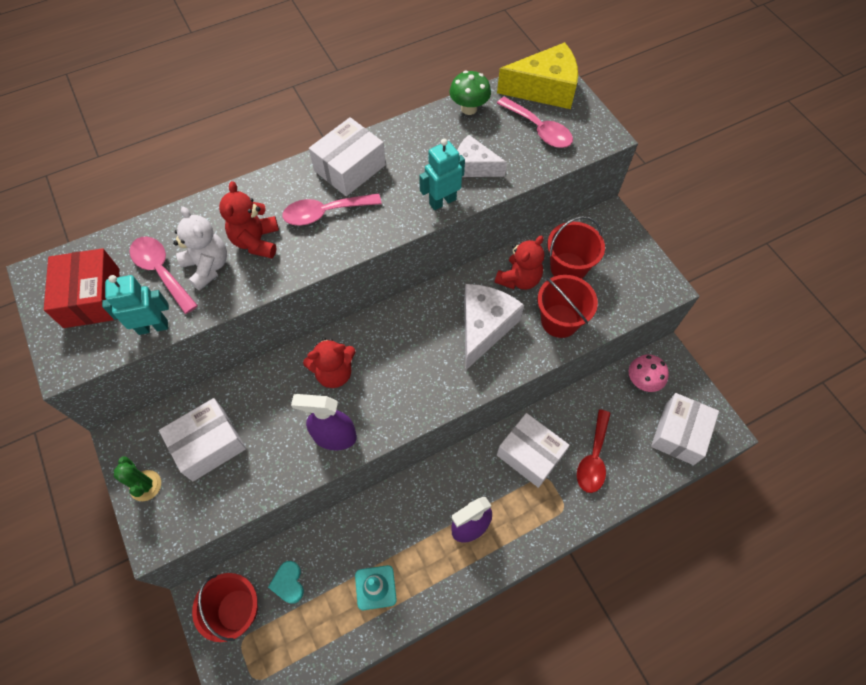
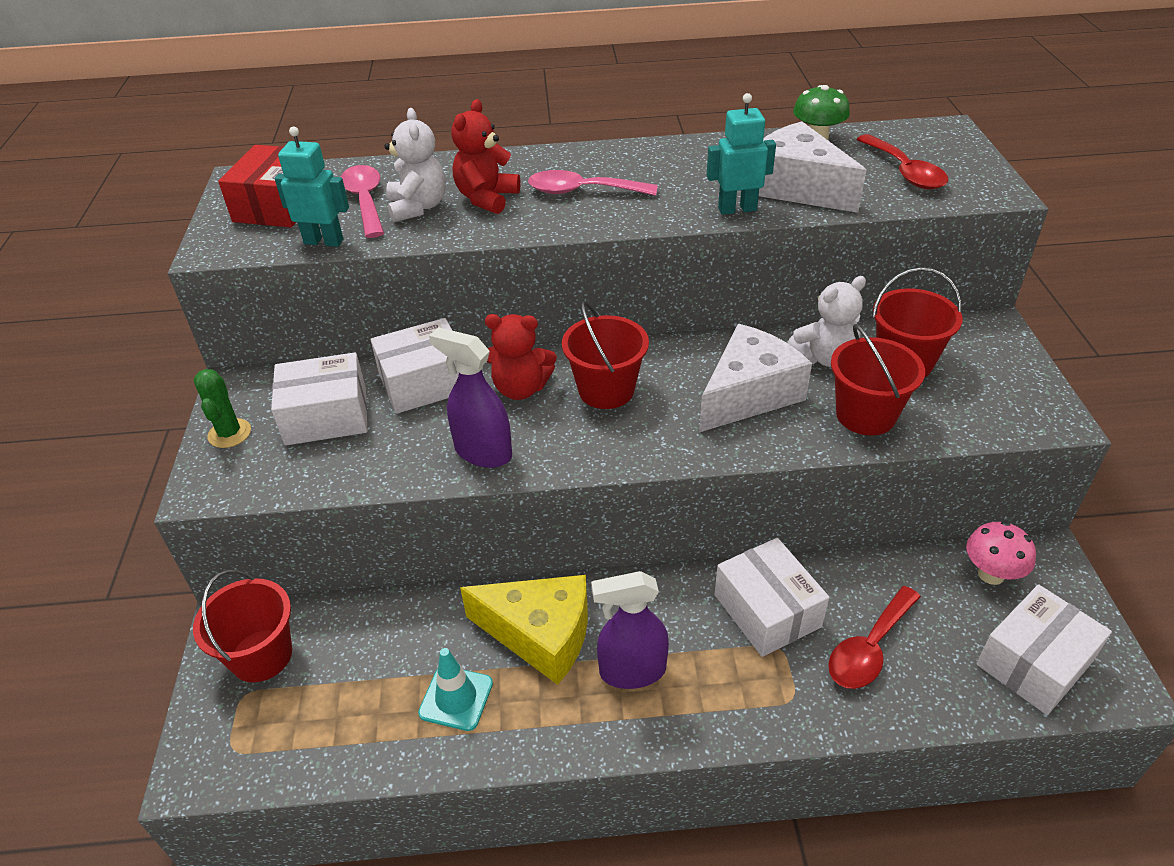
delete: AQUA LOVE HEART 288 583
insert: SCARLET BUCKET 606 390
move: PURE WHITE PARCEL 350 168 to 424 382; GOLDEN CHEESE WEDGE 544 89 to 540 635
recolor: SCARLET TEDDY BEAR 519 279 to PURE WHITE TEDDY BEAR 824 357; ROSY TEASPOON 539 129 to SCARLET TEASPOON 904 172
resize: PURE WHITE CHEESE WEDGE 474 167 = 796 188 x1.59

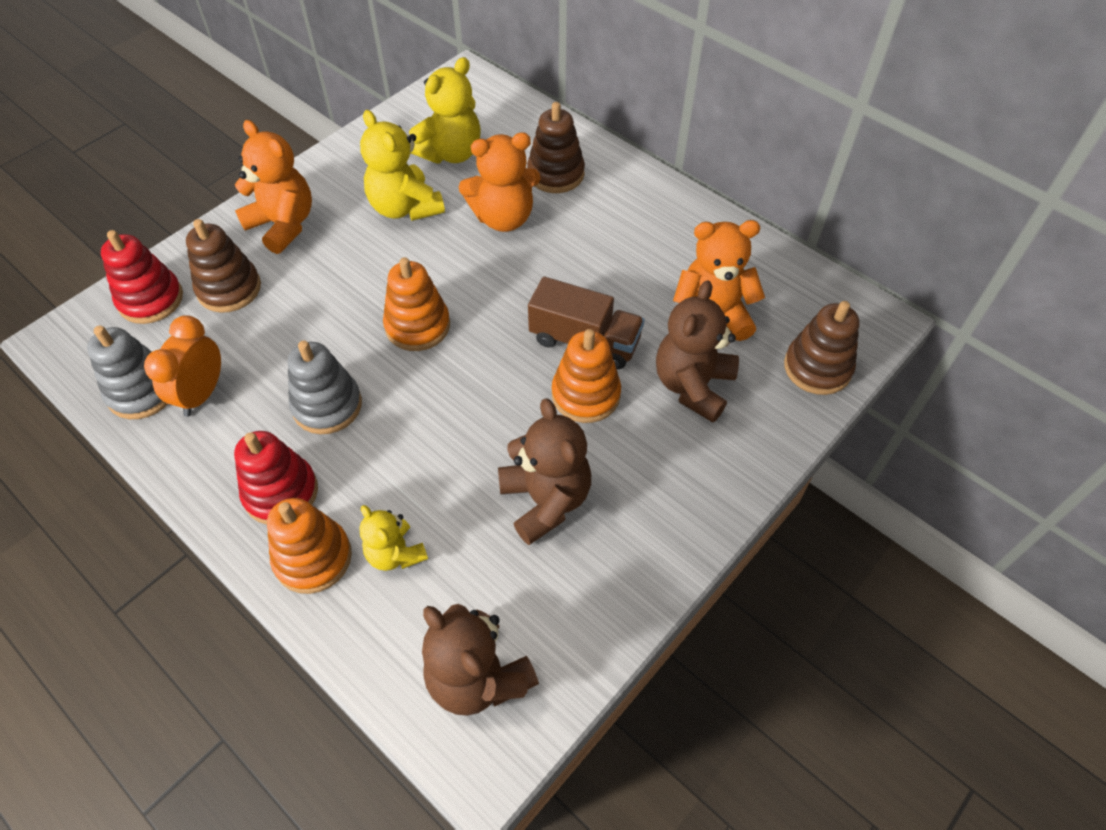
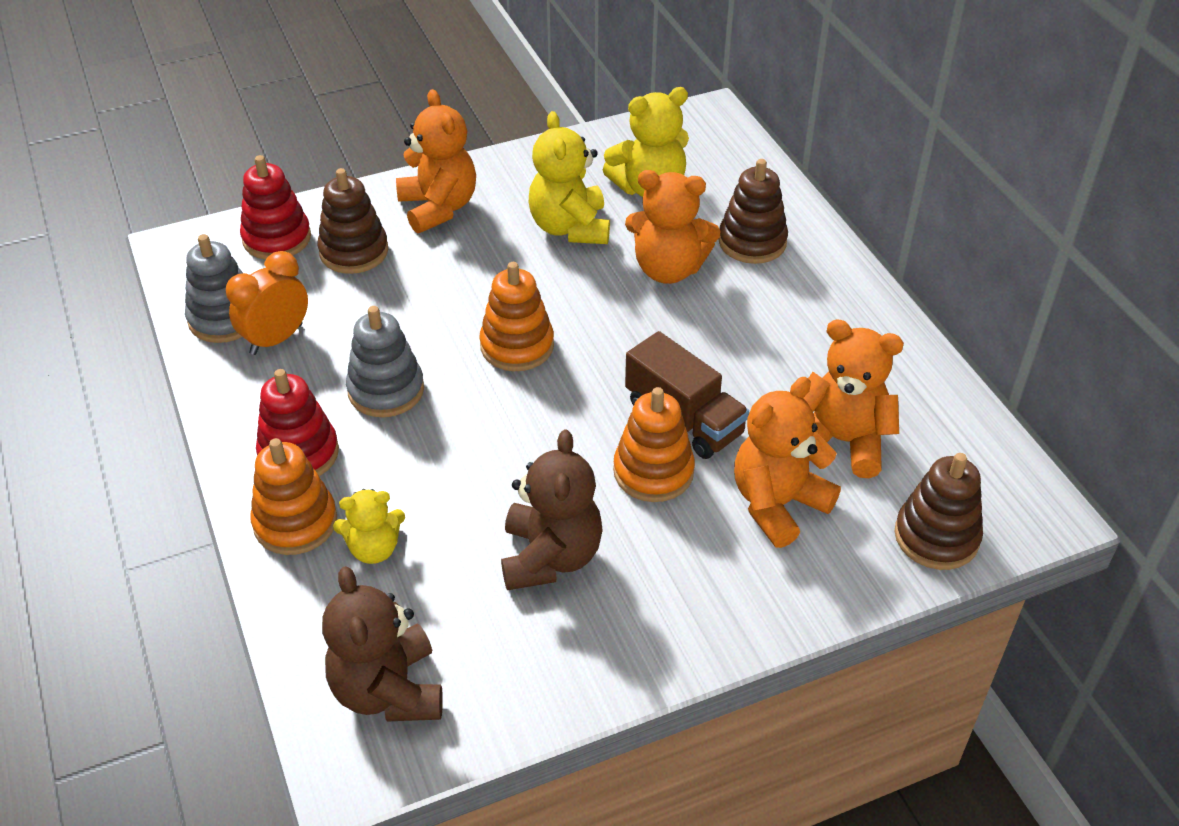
recolor: BROWN TEDDY BEAR 693 385 to ORANGE-COLOURED TEDDY BEAR 777 504
rotate: GOLDEN TEDDY BEAR 395 553 = 374 549 90 degrees counterclockwise

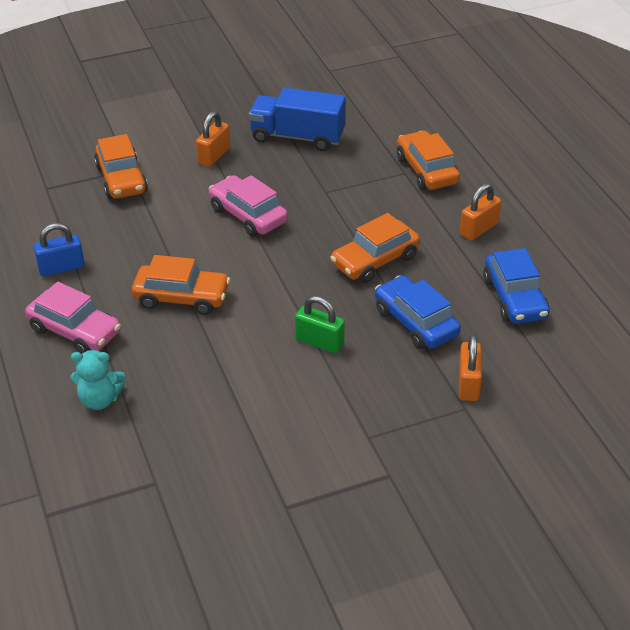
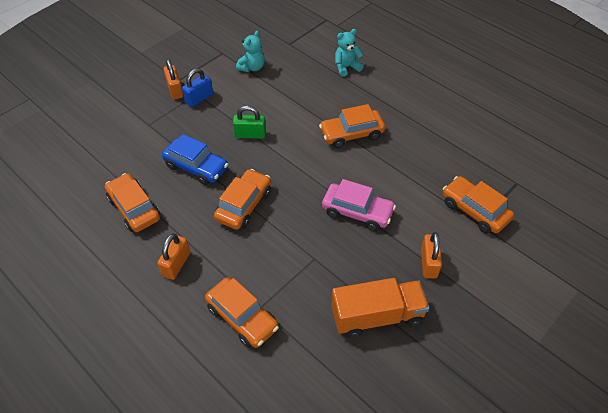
delete: ROSY AUTOMOBILE 75 331
insert: AQUA TEDDY BEAR 252 67
move: ROYAL BLUE LOCK 61 268 to 199 98; ORANGE-COLOURED LOCK 468 384 to 175 90
recolor: ROYAL BLUE TRUCK 297 137 to ORANGE-COLOURED TRUCK 377 316; ROYAL BLUE AUTOMOBILE 515 298 to ORANGE-COLOURED AUTOMOBILE 134 208

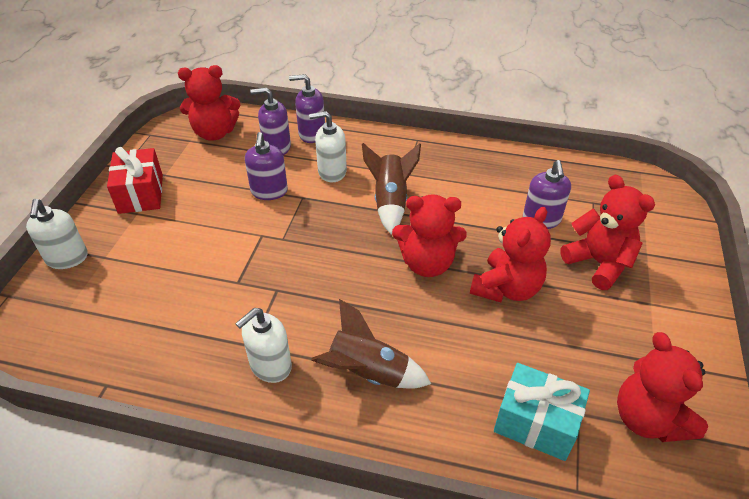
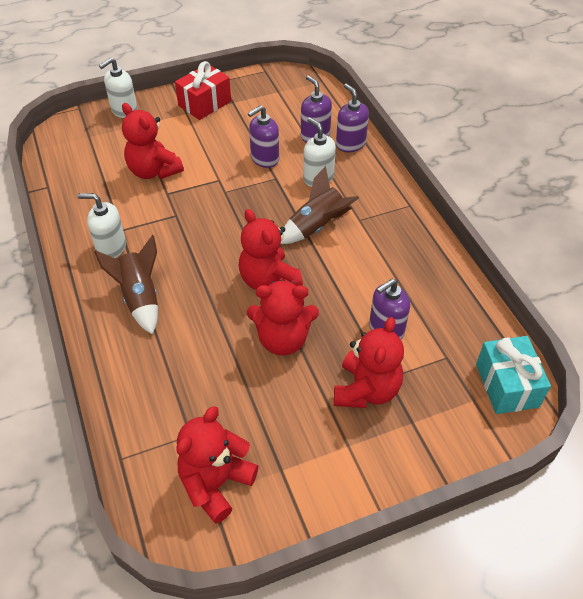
move: SCARLET TEDDY BEAR 214 133 to 153 171; AQUA WRAPPED GIFT 536 423 to 507 385

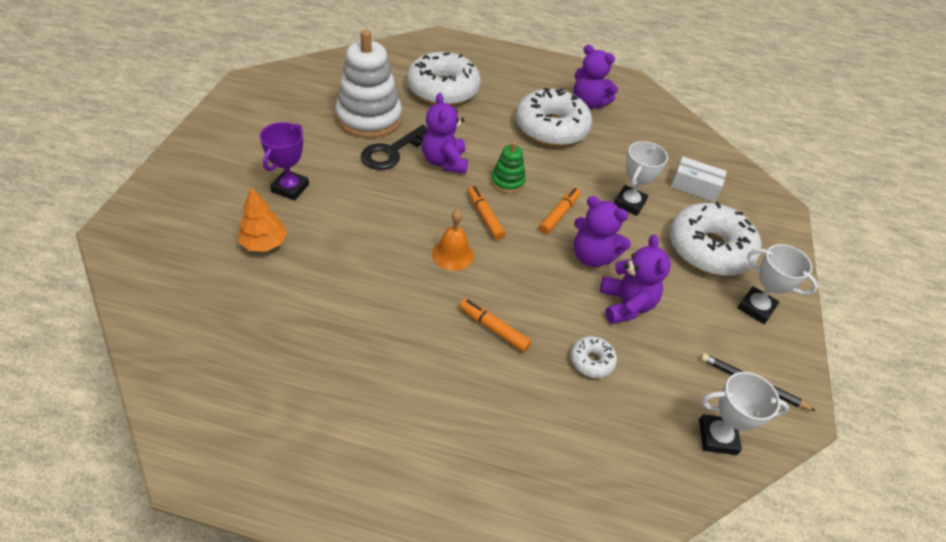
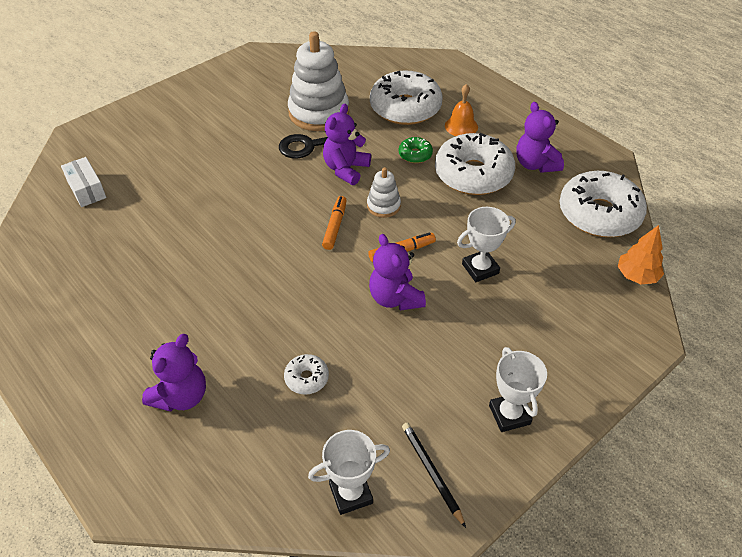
delete: PURPLE PRIZE CUP 290 188; ORANGE-COLOURED FELT PEN 493 328
insert: GREEN GLAZED DONUT 415 155
move: ORANGE-COLOURED FIR TREE 264 243 to 636 276; ORANGE-COLOURED SCHOOL BELL 453 254 to 461 126; PURPLE TEDDY BEAR 626 305 to 181 396; PURE WHITE GLAZED DONUT 709 249 to 599 214; PURE WHITE PARCEL 694 187 to 86 189
recolor: GREEN STACKING RINGS 507 182 to PURE WHITE STACKING RINGS 383 206
rotate: PURE WHITE PRIZE CUP 717 437 = 351 493 60 degrees counterclockwise

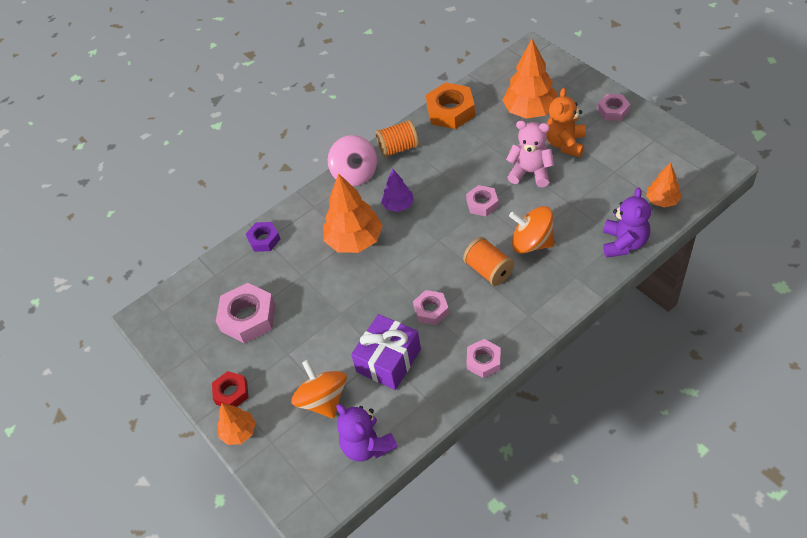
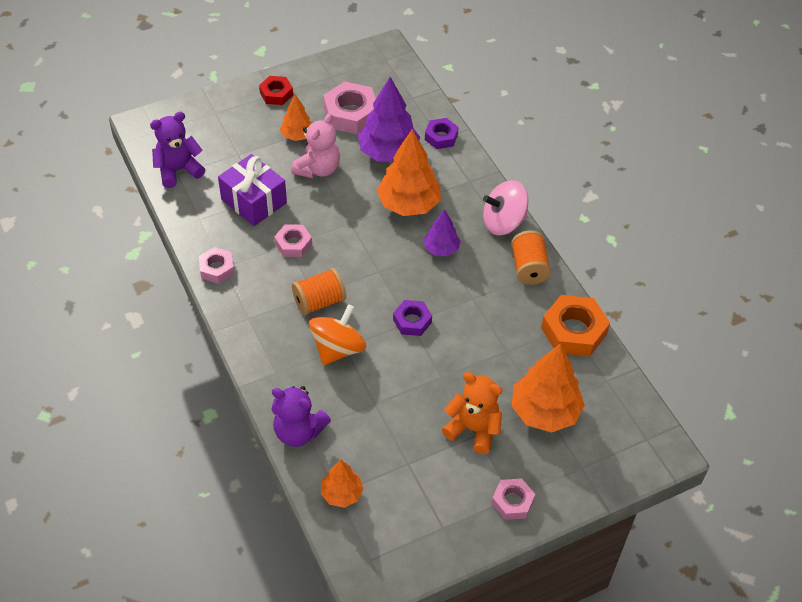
delete: ORANGE-COLOURED TOY TOP 323 400
insert: PURPLE FIR TREE 388 152
move: ORANGE-COLOURED FIR TREE 239 432 to 297 135; ROSY TEDDY BEAR 530 172 to 318 169
recolor: ROSY HEX NUT 482 204 to PURPLE HEX NUT 412 321

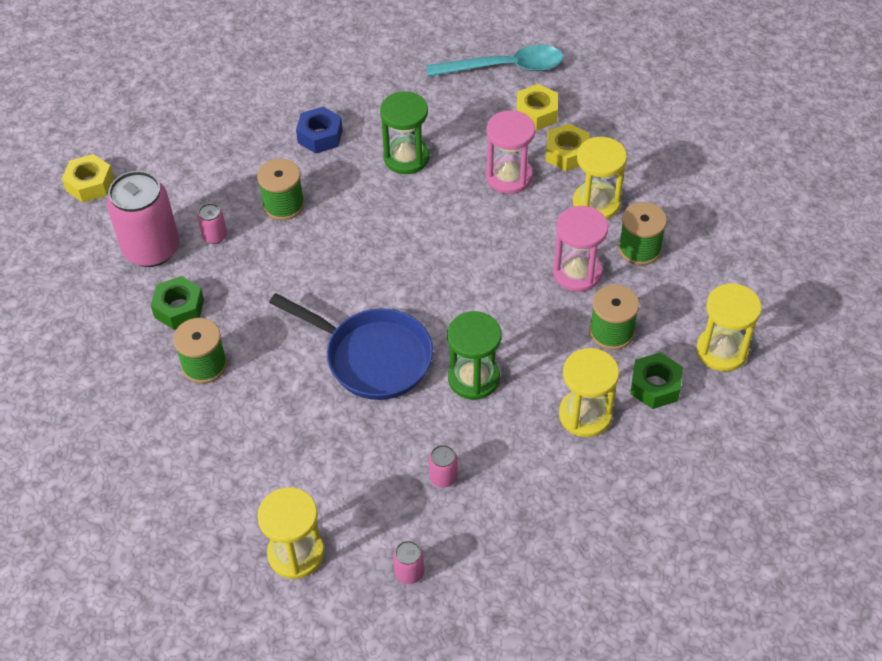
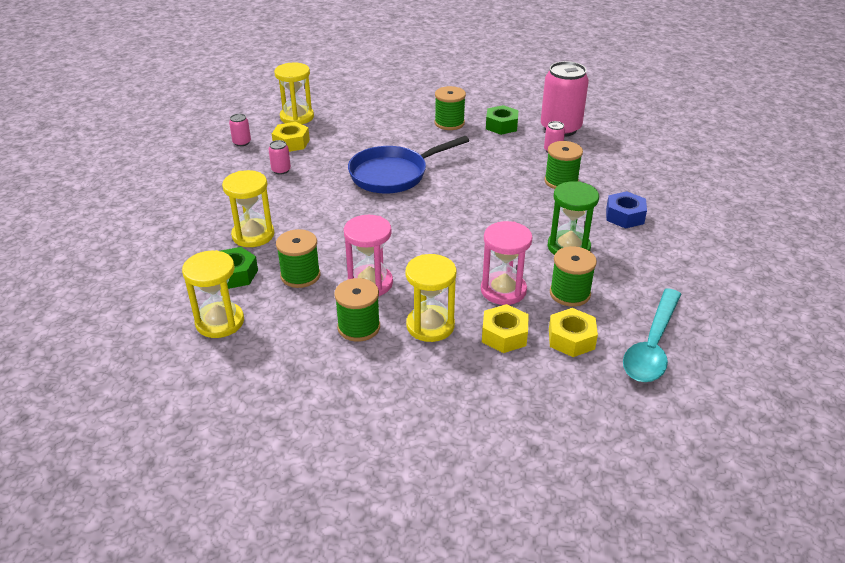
delete: GREEN HOURGLASS 473 378
insert: GREEN BOBBIN 570 293
move: GOLDEN HEX NUT 90 184 to 291 143

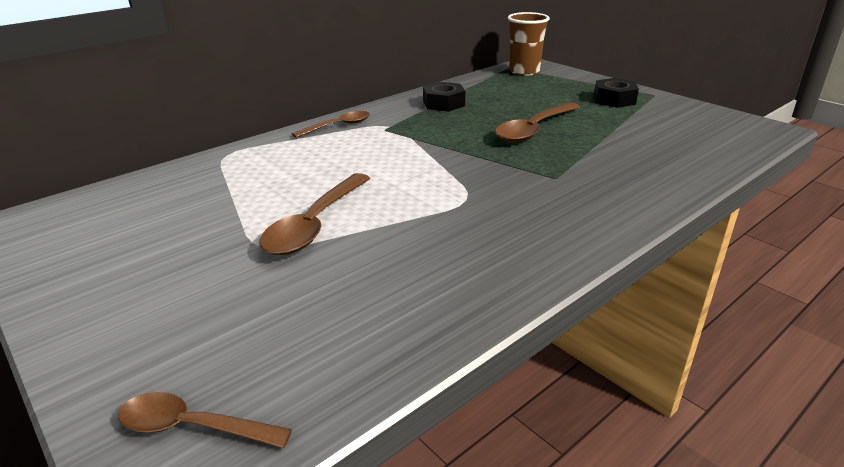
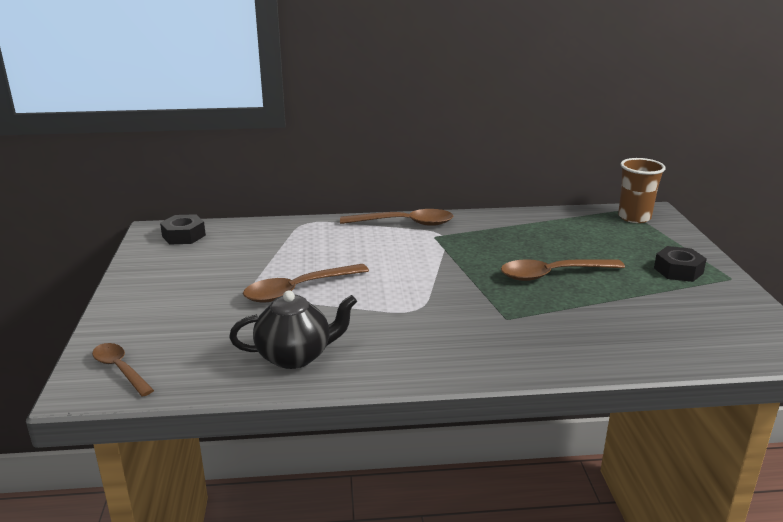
insert: JET-BLACK TEAPOT 295 356
move: JET-BLACK HEX NUT 443 103 to 184 236
resize: BROWN TEASPOON 338 126 = 404 223 x1.57

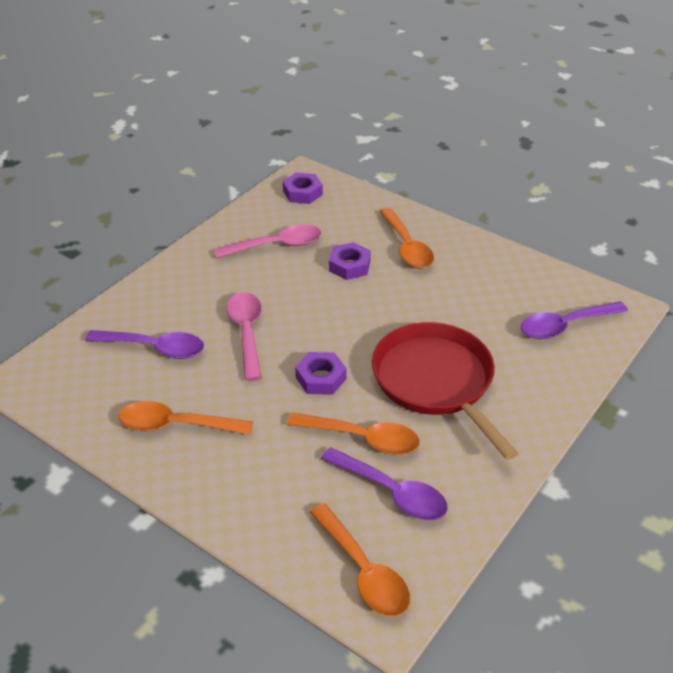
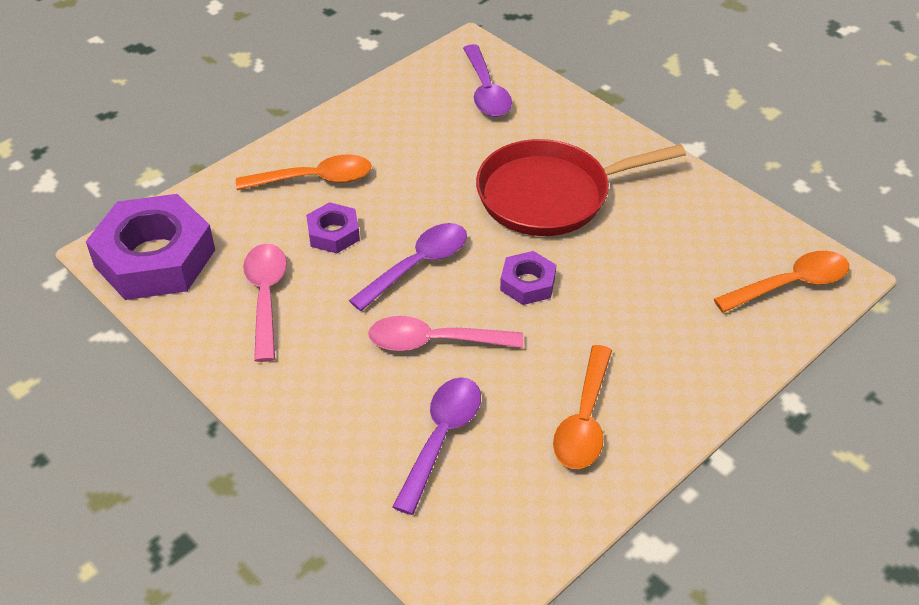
delete: ORANGE-COLOURED TEASPOON 362 439
move: PURPLE TEASPOON 392 492 to 418 265
resize: PURPLE HEX NUT 302 193 = 155 258 x2.07

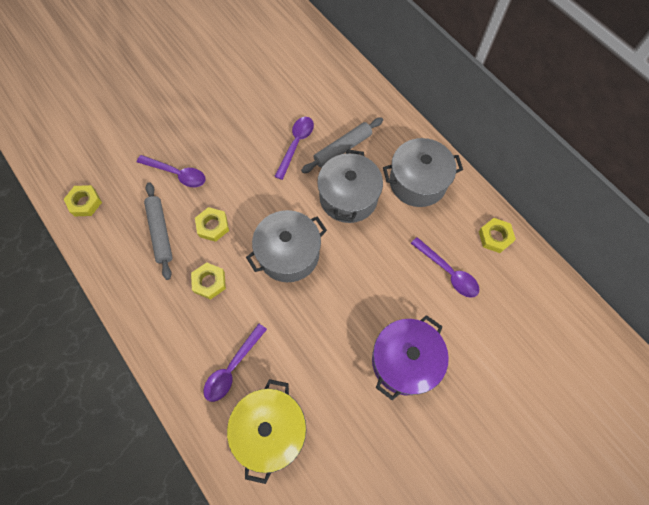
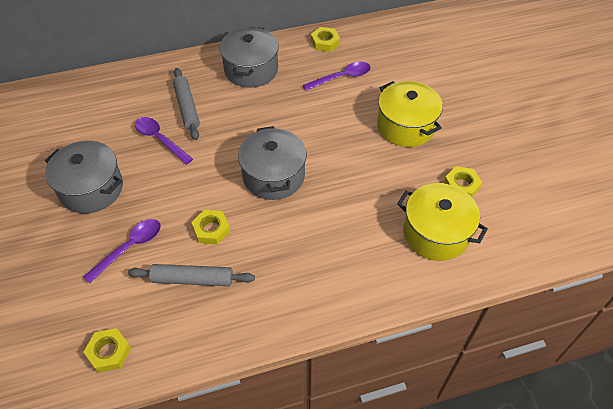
delete: PURPLE TEASPOON 232 368
move: GOLDEN HEX NUT 209 282 to 461 185; GRAY POT 348 197 to 91 189
recolor: PURPLE POT 404 361 to GOLDEN POT 406 126

